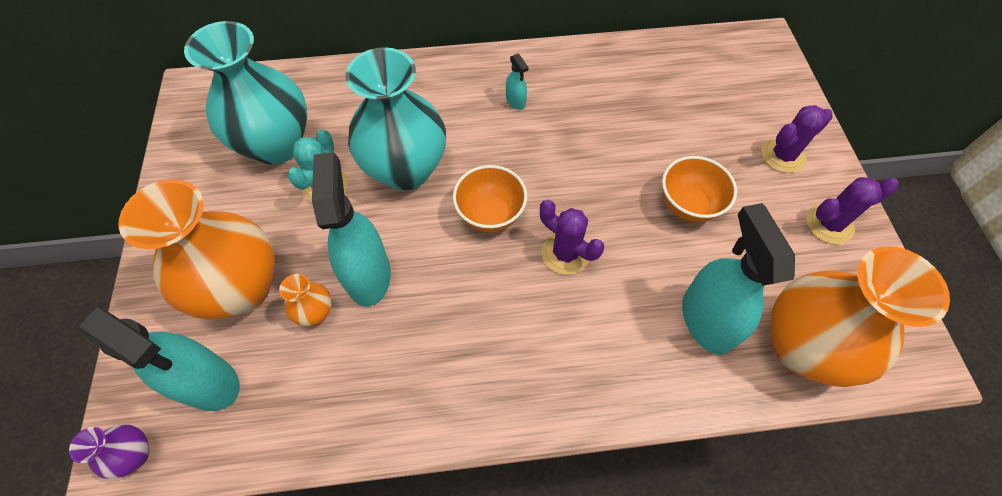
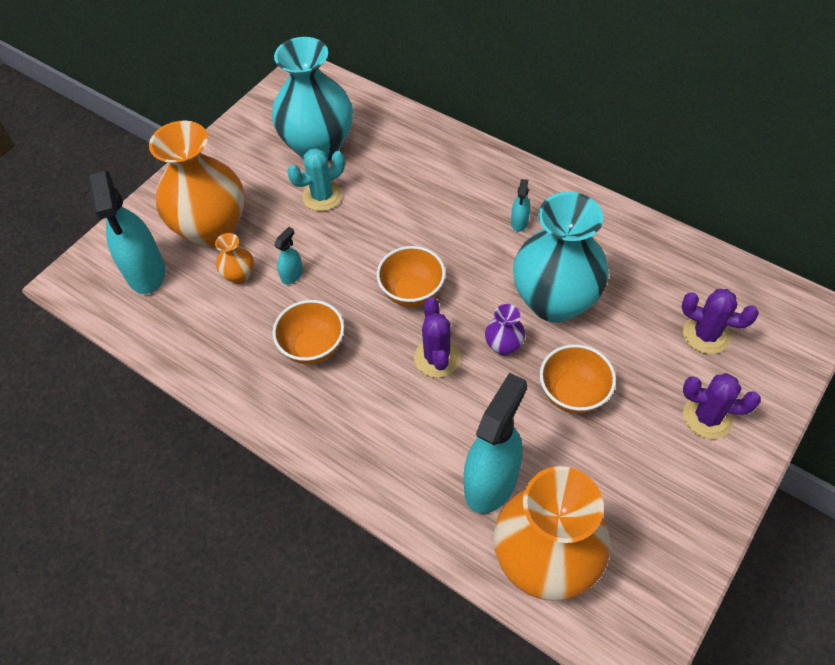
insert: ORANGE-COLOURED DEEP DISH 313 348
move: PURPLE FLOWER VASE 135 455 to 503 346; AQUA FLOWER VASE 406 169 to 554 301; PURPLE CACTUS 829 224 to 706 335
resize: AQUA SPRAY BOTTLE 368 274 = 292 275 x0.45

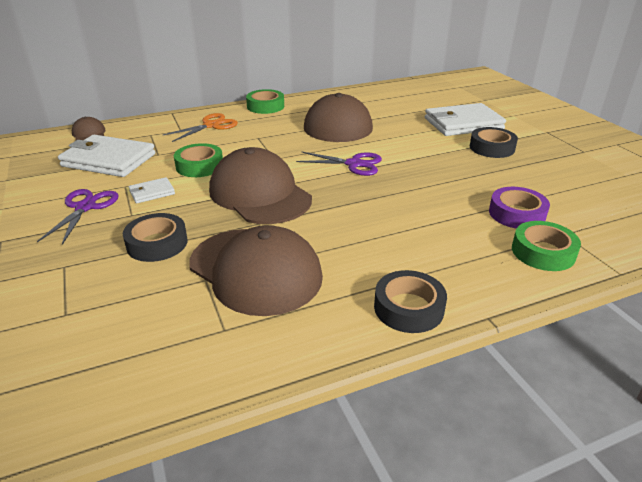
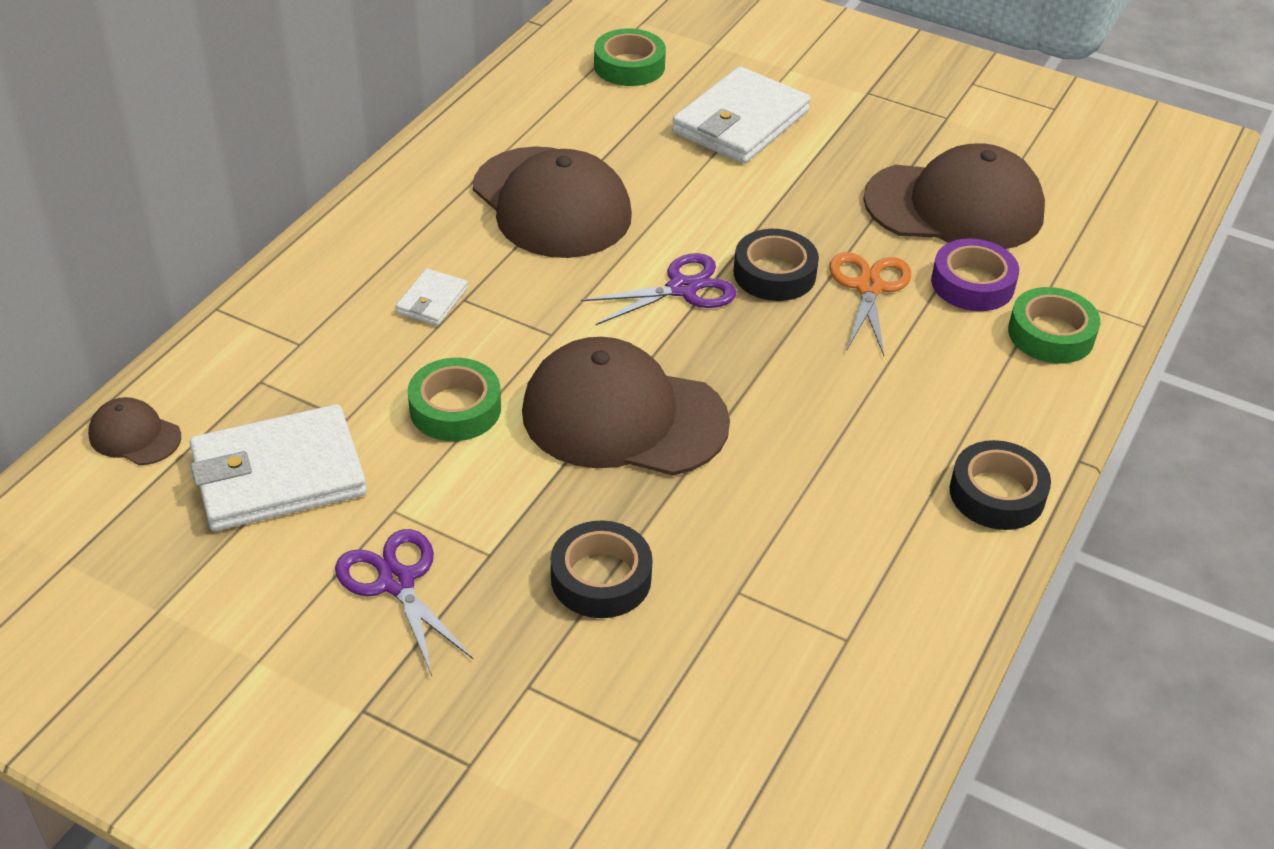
move: PURE WHITE BILLFOLD 152 193 to 432 301; ORANGE-COLOURED SCISSORS 211 125 to 869 287; BROWN PEAKED CAP 255 270 to 954 206; GREEN TAPE 265 106 to 629 66; JET-BLACK TAPE 492 148 to 774 274

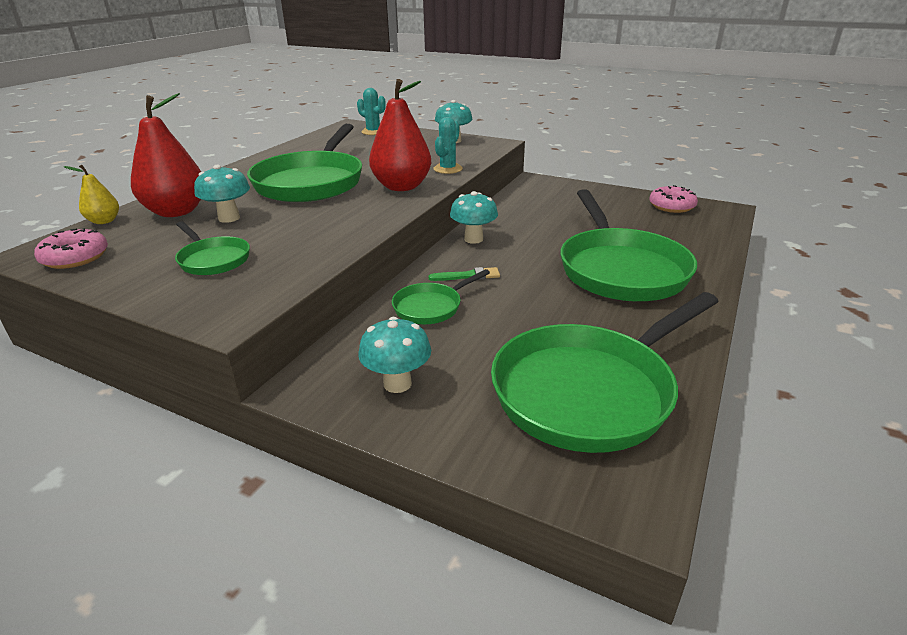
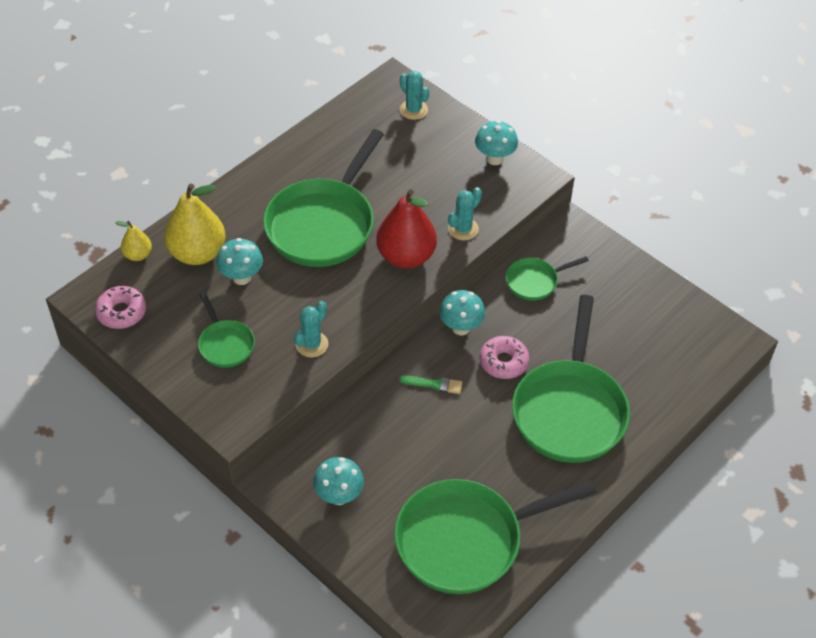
insert: AQUA CACTUS 312 344
move: GREEN SKILLET 431 307 to 535 281; ROSY GLAZED DONUT 671 206 to 503 362
recolor: SCARLET PEAR 176 212 to GOLDEN PEAR 197 253

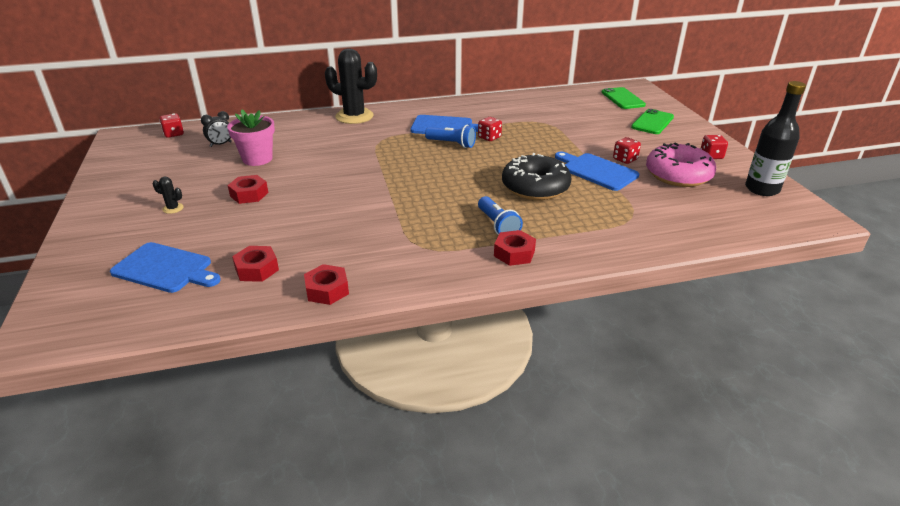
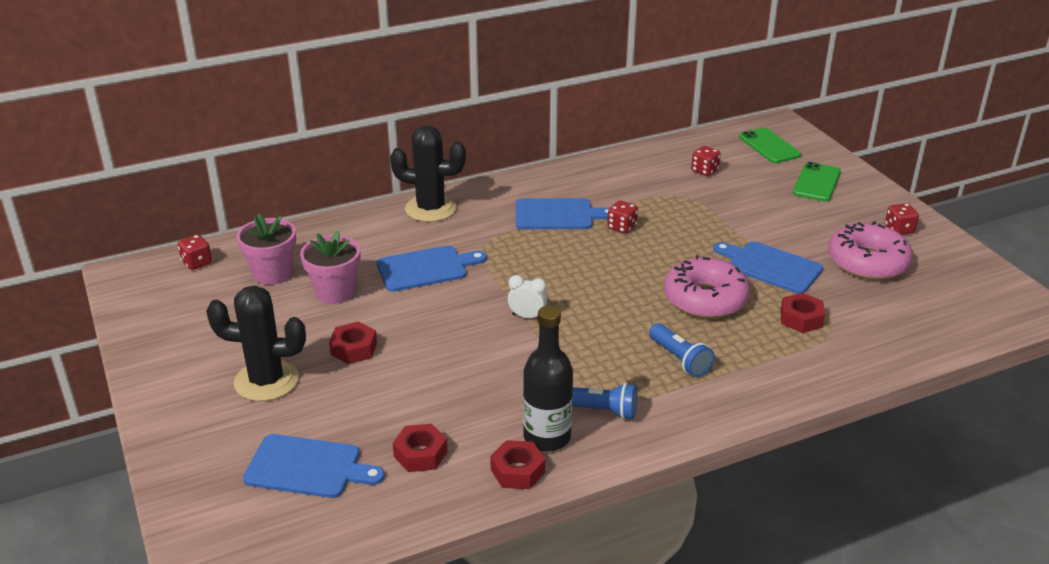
insert: ROYAL BLUE BREAD BOARD 426 268; PURE WHITE ALARM CLOCK 527 316
move: ROYAL BLUE FLASHLIGHT 452 144 to 600 410; SCARLET HEX NUT 514 253 to 801 318; SCARLET DIE 625 159 to 704 171; JET-BLACK BOTTLE 762 189 to 547 437
replace: JET-BLACK ALARM CLOCK 221 144 to ROSY PLANT POT 272 273
recolor: JET-BLACK GLAZED DONUT 535 187 to ROSY GLAZED DONUT 705 299
resize: JET-BLACK CACTUS 173 208 = 266 381 x2.47

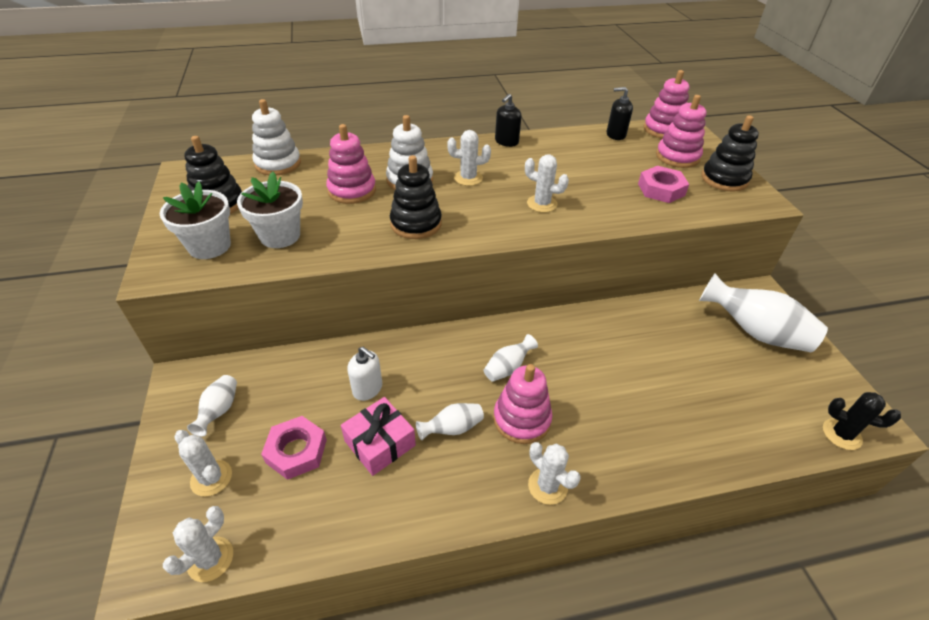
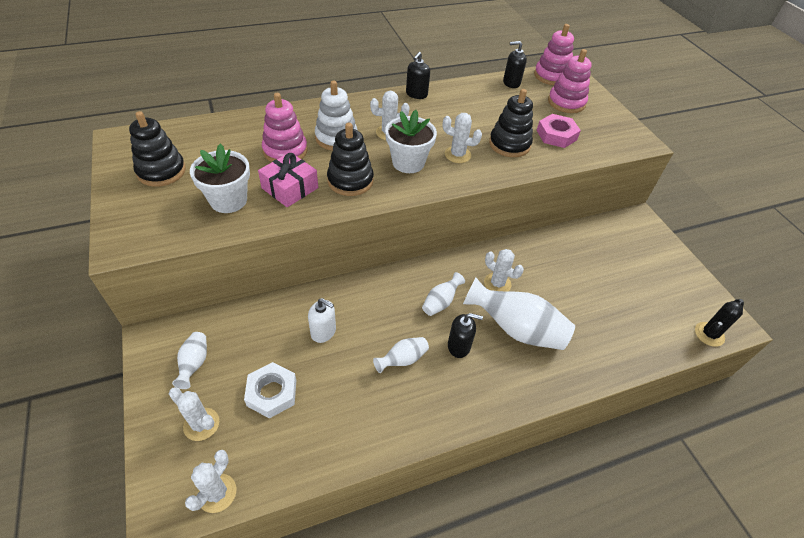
delete: PURE WHITE STACKING RINGS 278 164
move: PURE WHITE PLANT POT 209 246 to 408 162; ROSY WRAPPED GIFT 380 443 to 290 188; PURE WHITE CACTUS 547 486 to 497 283; PURE WHITE FLOWER VASE 755 332 to 516 329; JET-BLACK STACKING RINGS 724 179 to 509 144
replace: ROSY STACKING RINGS 521 419 to JET-BLACK PUMP BOTTLE 459 346
recolor: ROSY HEX NUT 296 451 to PURE WHITE HEX NUT 272 393
rotate: JET-BLACK CACTUS 841 434 = 709 334 60 degrees counterclockwise

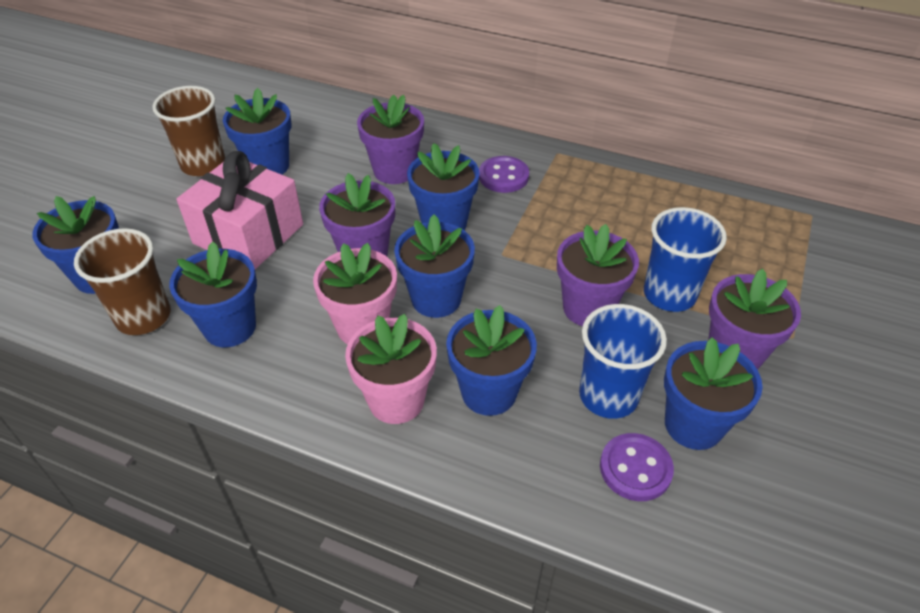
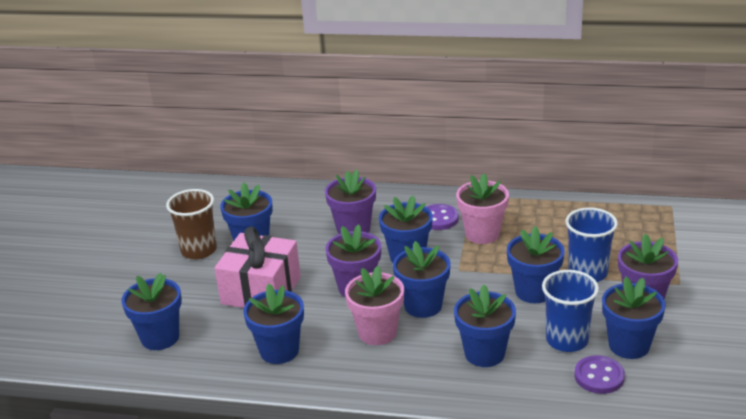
delete: BROWN BEAKER 143 316
move: ROSY PLANT POT 396 400 to 482 234
recolor: PURPLE PLANT POT 588 308 to ROYAL BLUE PLANT POT 534 291

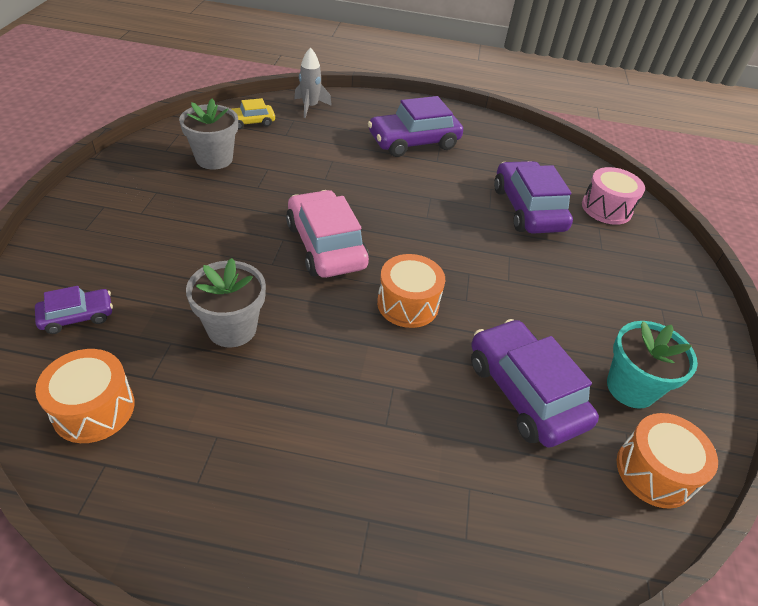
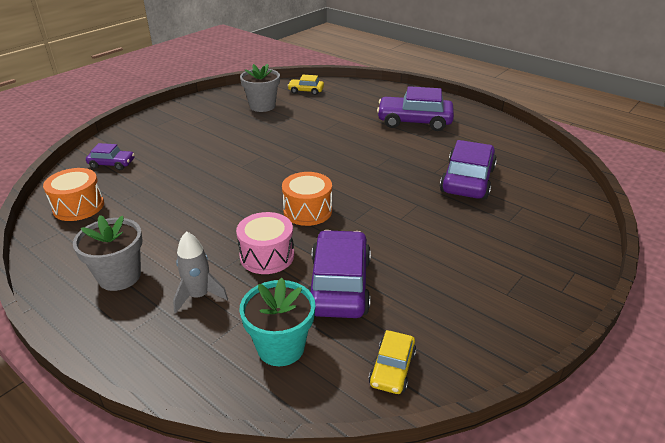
delete: ROSY AUTOMOBILE 325 245
move: GRAY PLANT POT 232 328 to 119 276; GRAY SPACESHIP 310 107 to 199 296; ROSY TOY DRUM 606 208 to 267 256; AQUA PLANT POT 631 388 to 281 347
replace: ORANGE-COLOURED TOY DRUM 654 472 to GOLDEN AUTOMOBILE 392 368

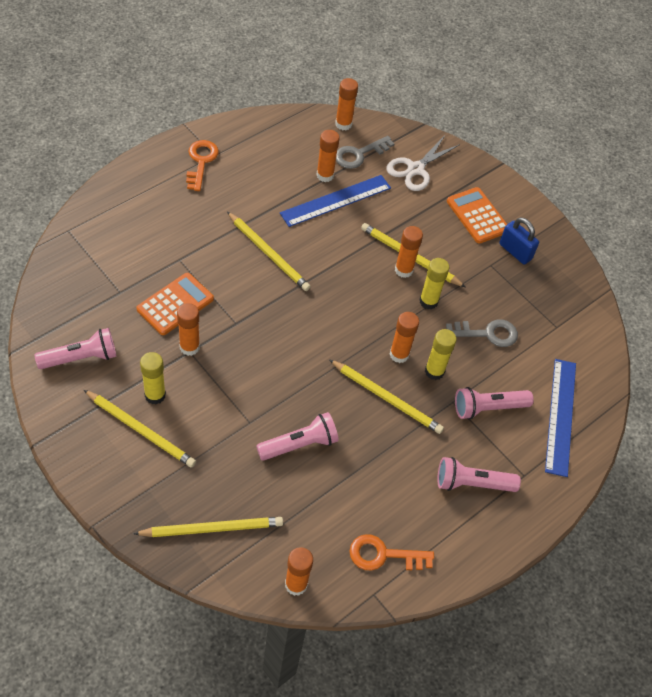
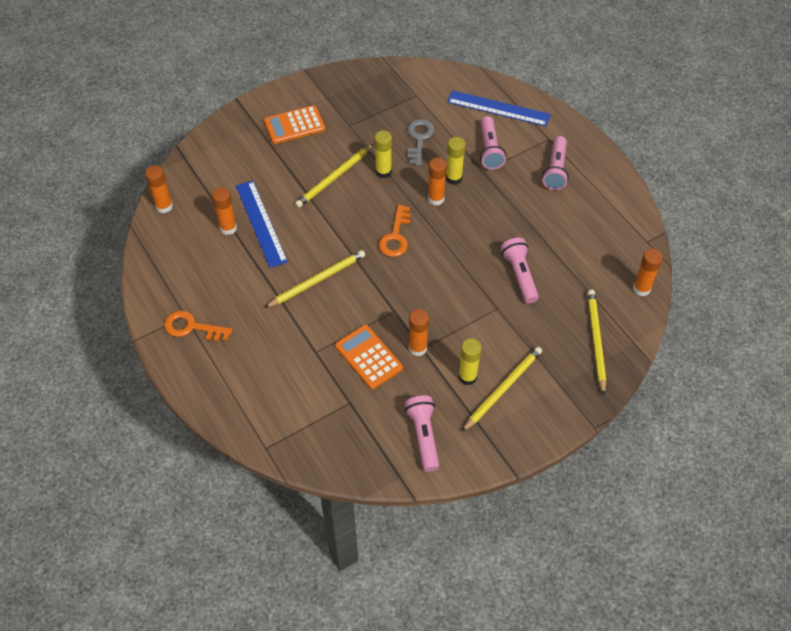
delete: GOLDEN LEAD PENCIL 387 398; GRAY KEY 359 154; PURE WHITE SCISSORS 415 169; ORANGE-COLOURED GLUE STICK 403 270; ROYAL BLUE LOCK 515 251
move: ORANGE-COLOURED KEY 383 555 to 396 236

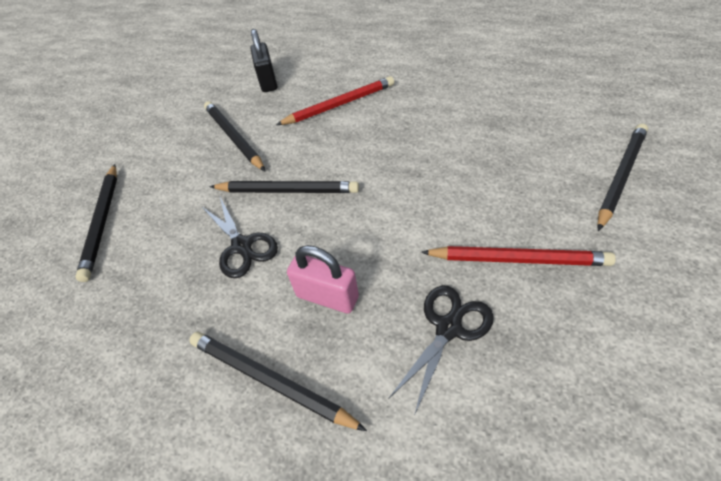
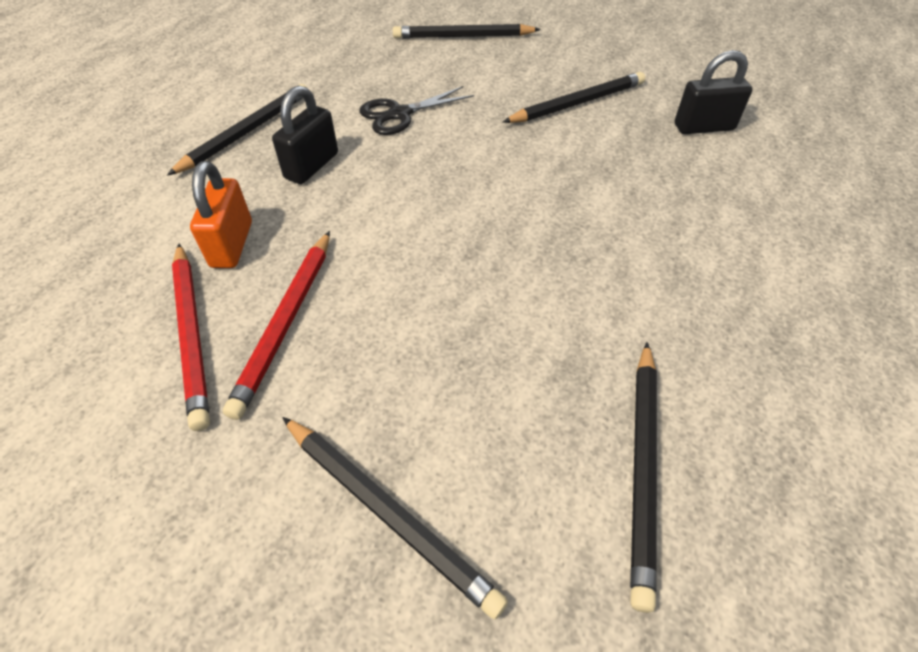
move: JET-BLACK LEAD PENCIL 287 190 to 642 467; SCARLET LEAD PENCIL 339 104 to 192 334
replace: JET-BLACK SCISSORS 448 328 to ORANGE-COLOURED LOCK 232 244
recolor: ROSY LOCK 327 297 to JET-BLACK LOCK 311 166

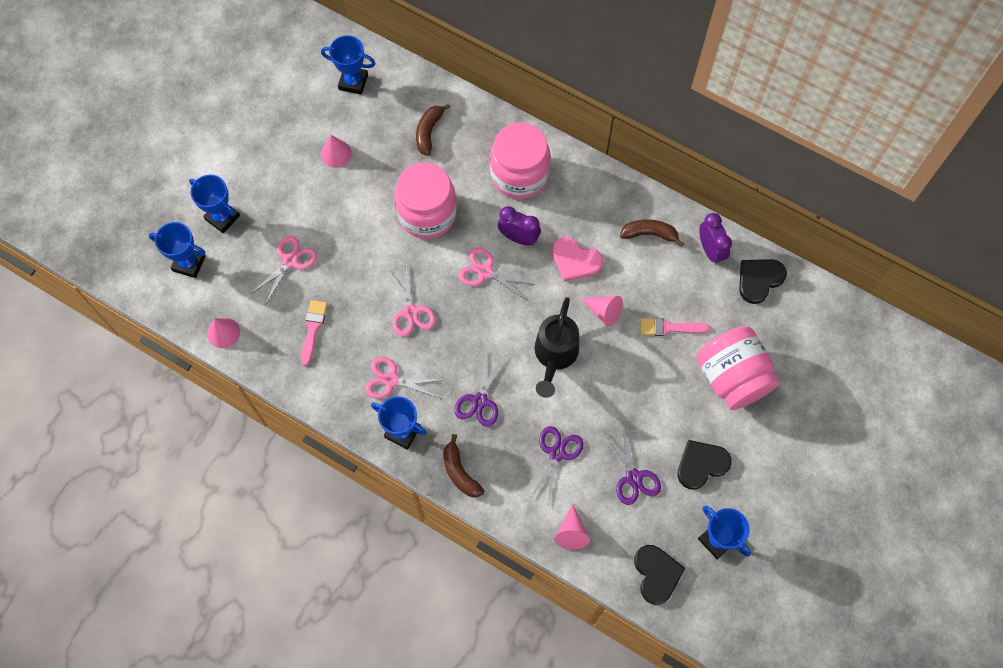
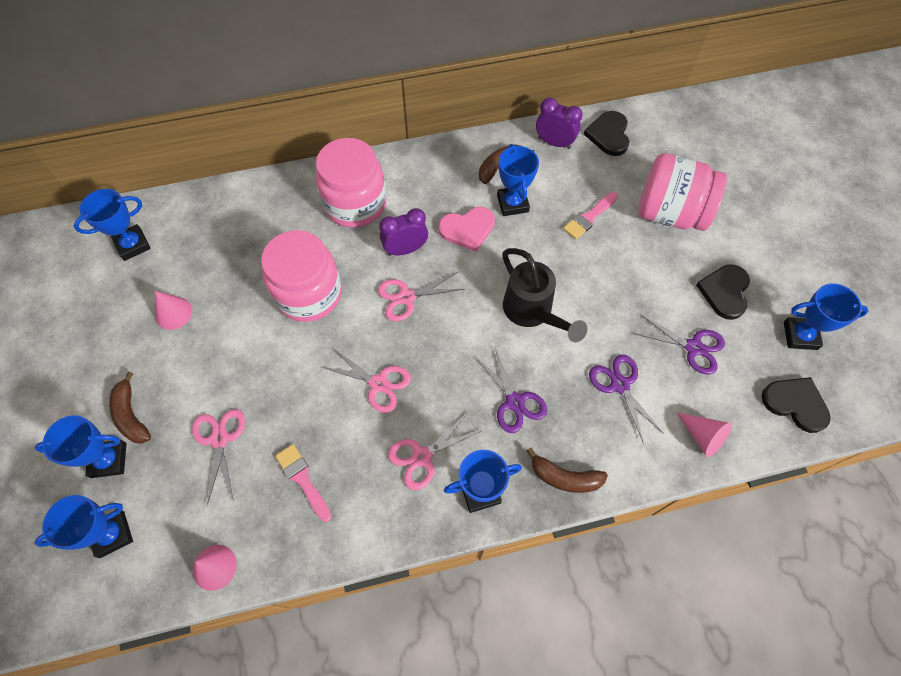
delete: ROSY CONE 604 312
insert: ROYAL BLUE PRIZE CUP 512 203
move: BROWN BANANA 429 132 to 131 415

